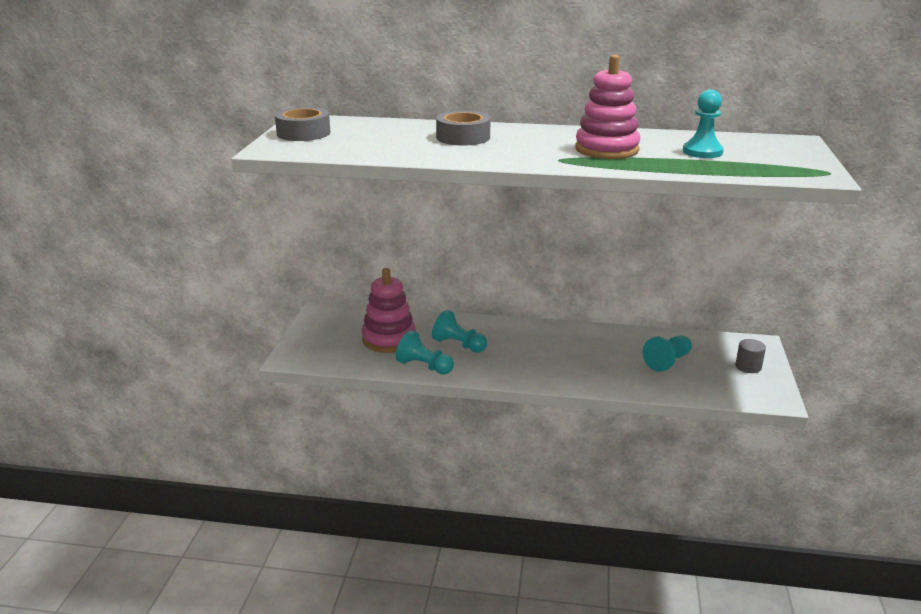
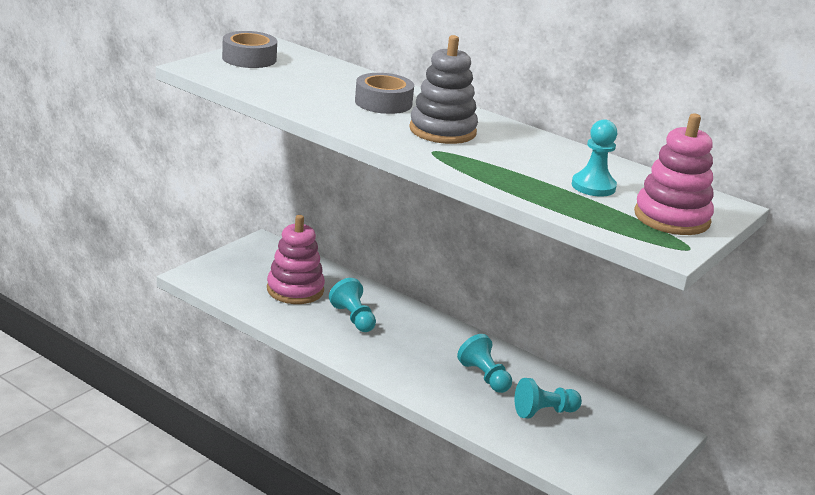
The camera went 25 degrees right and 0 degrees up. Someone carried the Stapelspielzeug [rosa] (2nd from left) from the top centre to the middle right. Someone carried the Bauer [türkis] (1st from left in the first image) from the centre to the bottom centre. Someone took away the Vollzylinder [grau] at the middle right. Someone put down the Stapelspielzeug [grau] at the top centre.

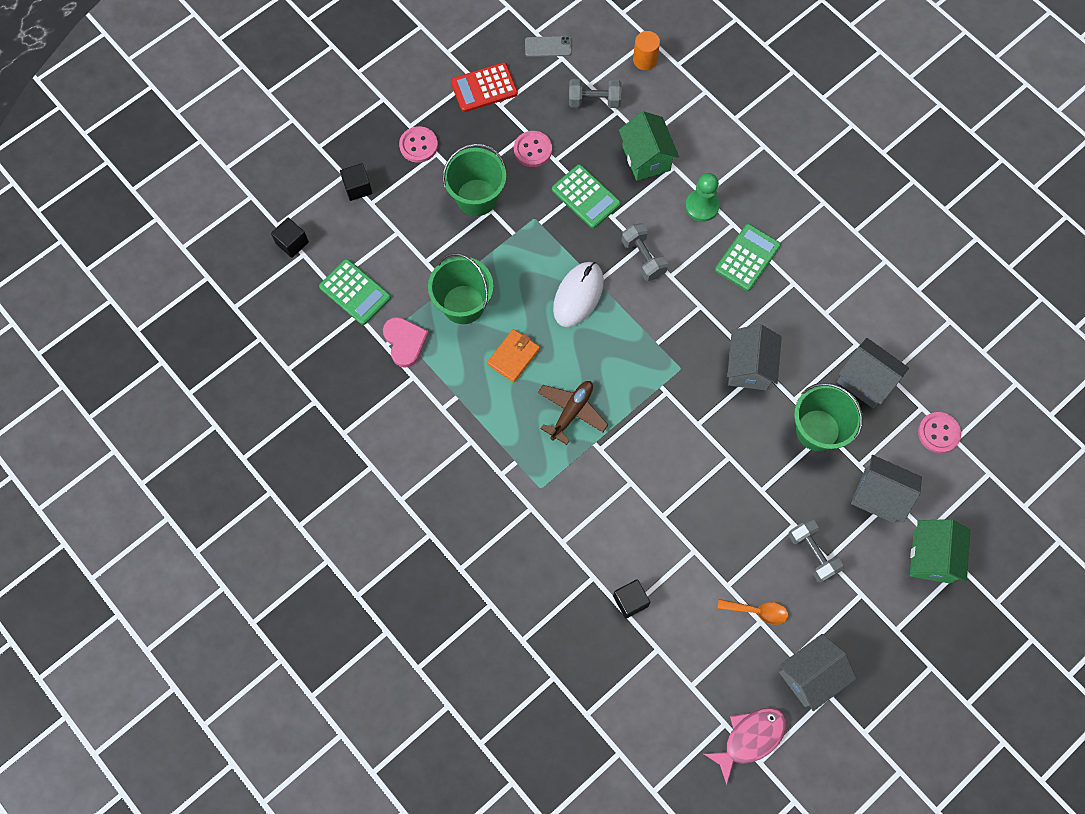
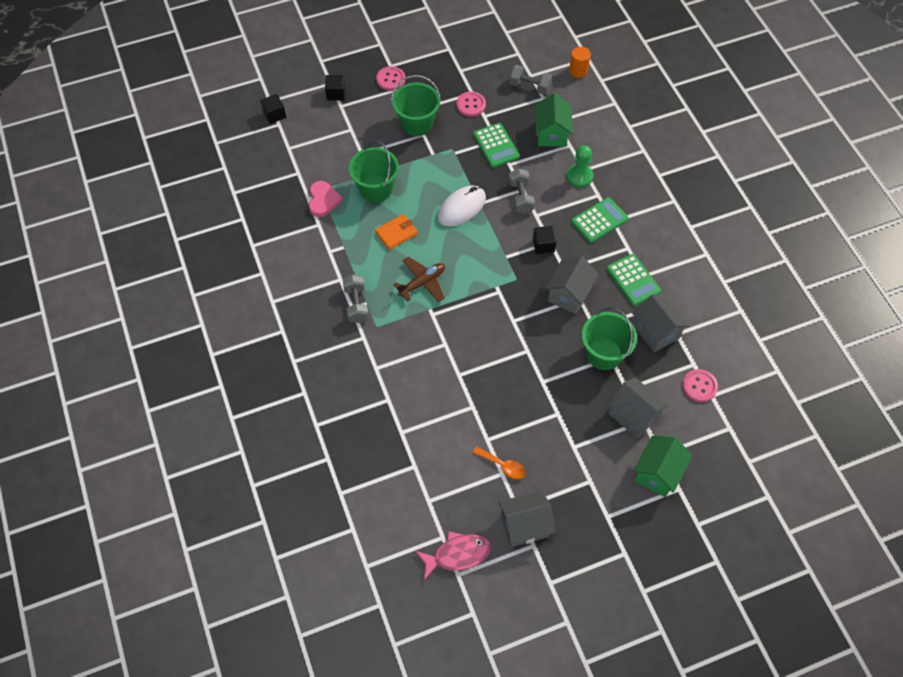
The camera went 20 degrees right and 10 degrees down. Someone took away the Handy [grau] at the top centre. Someone took away the Taschenrechner [rot] at the top centre. Someone carried the Taschenrechner [grün] (1st from left in the first image) from the middle left to the middle right. Someone carried the Hantel [grau] (3rd from left in the first image) from the bottom right to the centre. Someone carried the Kubus [schwarz] (3rd from left) from the bottom centre to the centre.

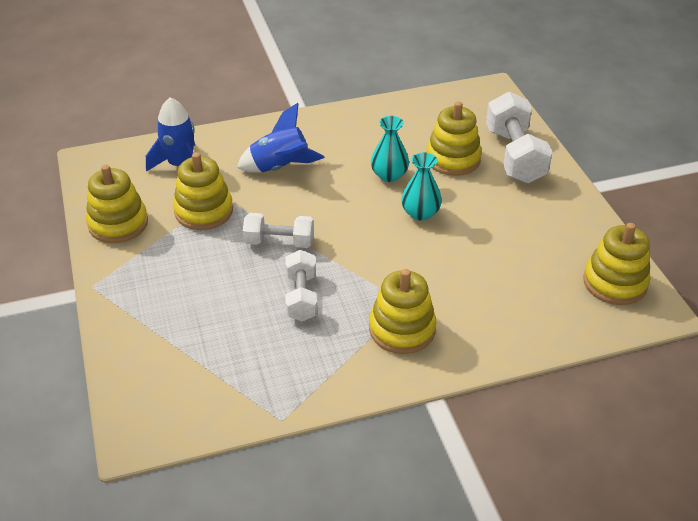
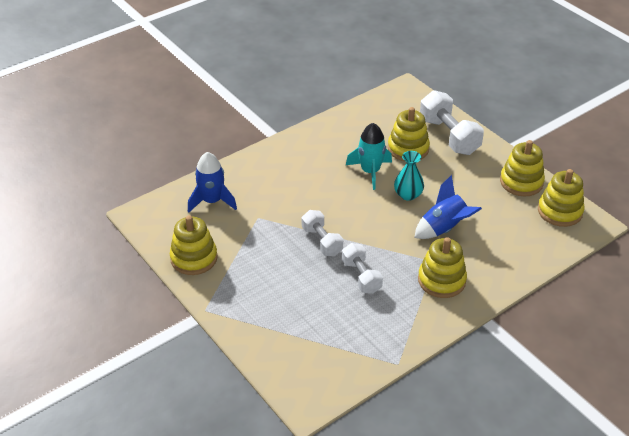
The camera went 20 degrees left and 0 degrees up. Someone carried the Rakete [blau] (2nd from left) from the top centre to the middle right. Someone swapped the Vase [türkis] (1st from left) at the top centre for the Rakete [türkis] at the centre. Someone carried the Stapelspielzeug [gelb] (2nd from left in the first image) from the middle left to the middle right. Someone rotated the Hantel [weiß] (1st from left) at the centre by 75 degrees clockwise.

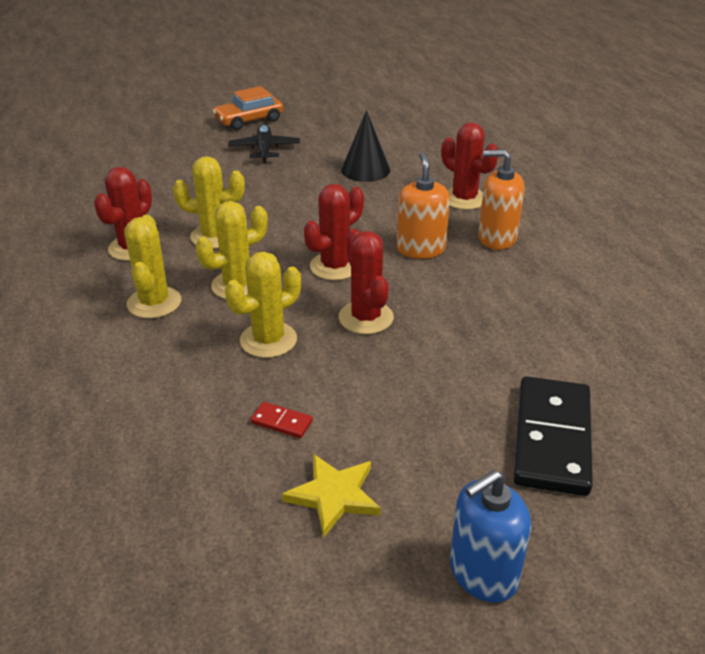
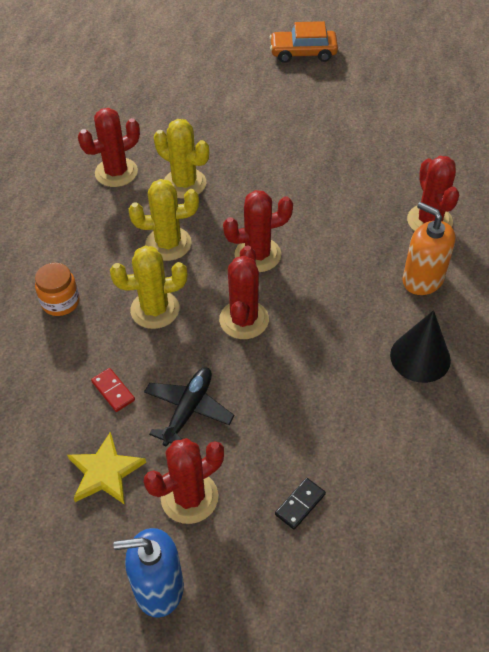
The camera went 30 degrees right and 15 degrees up. Someone carried the Kegel [schwarz] from the top centre to the middle right. Someone carried the Flugzeug [schwarz] from the top centre to the centre. Someone took away the Seifenspender [orange] (1st from left) at the top centre. Someone took away the Kaktus [gelb] (1st from left) at the middle left. Someone scaled the Dominostein [schwarz] at the bottom right by 0.41. Someone put down the Einmachglas [orange] at the middle left. Someone put down the Kaktus [rot] (2nd from left) at the bottom centre.

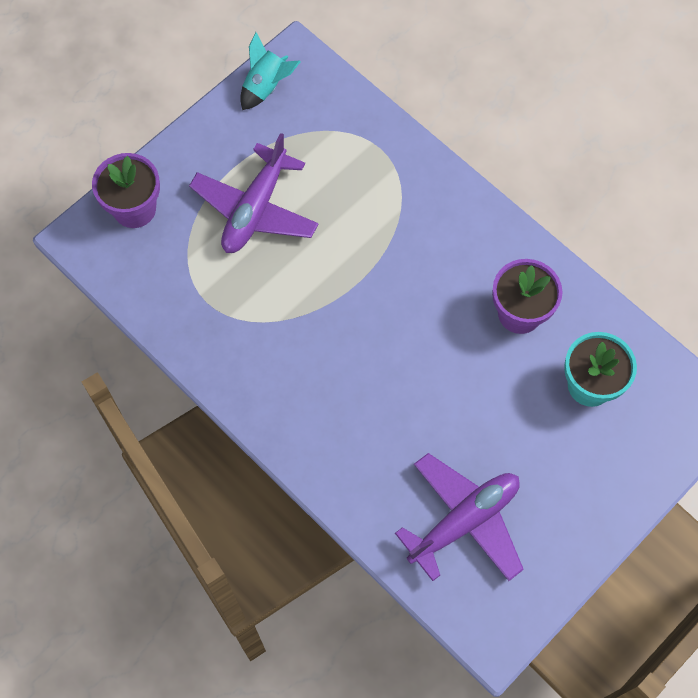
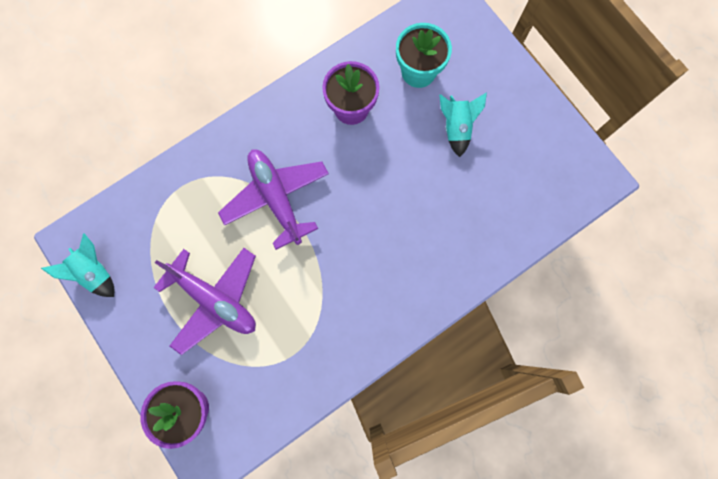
The camera went 80 degrees left and 10 degrees up. Someone carried the Flugzeug [lila] (2nd from left) from the bottom centre to the centre. Someone put down the Rakete [türkis] (2nd from left) at the top centre.

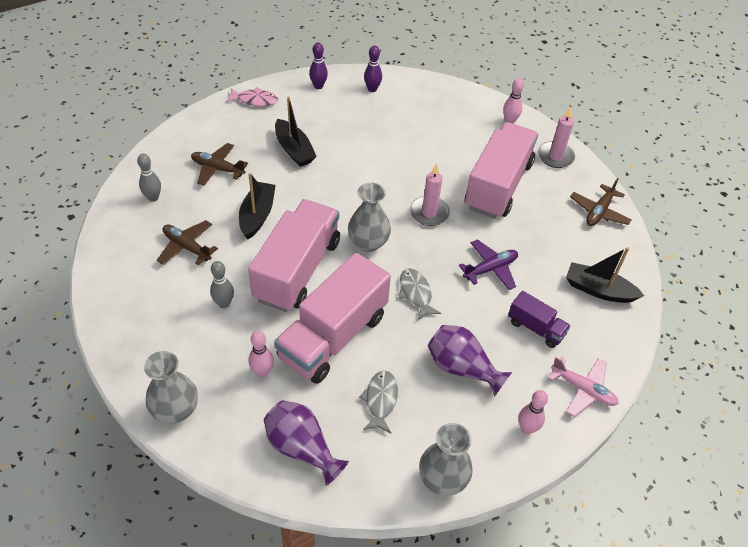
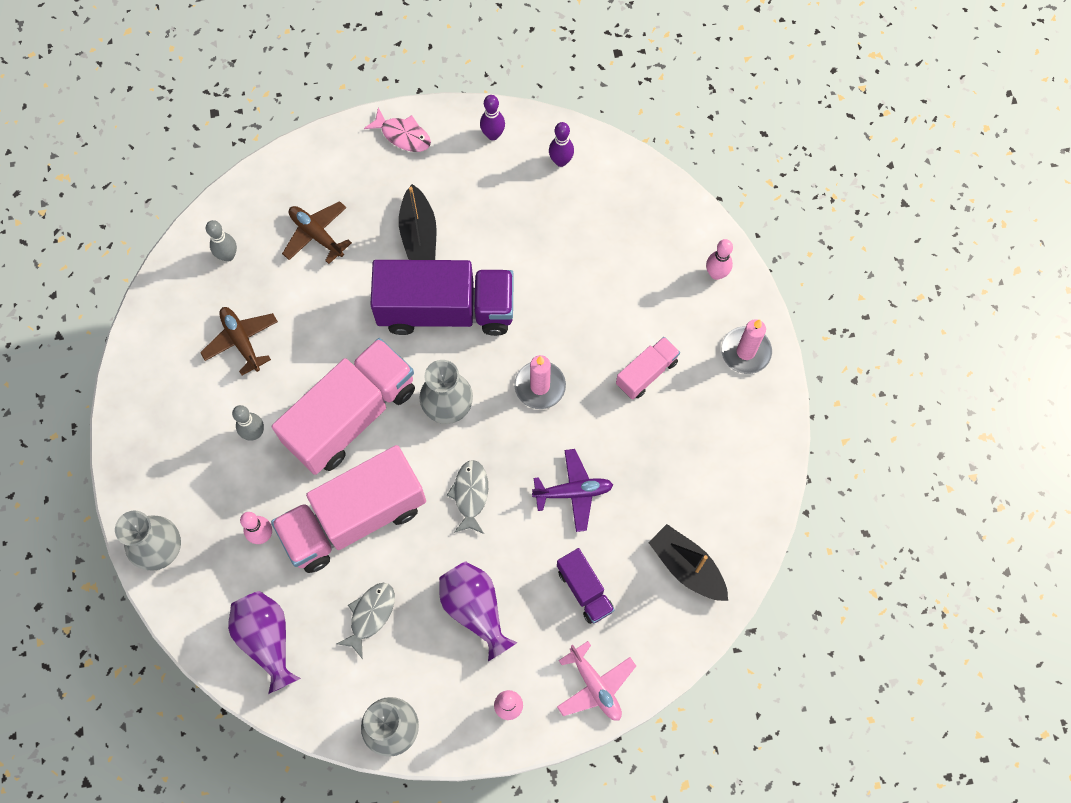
The camera went 25 degrees right and 20 degrees up. Someone scaled the Lastwagen [rosa] (3rd from left) at the top right by 0.48. Someone took away the Boot [schwarz] (1st from left) at the centre. Someone took away the Flugzeug [braun] (3rd from left) at the middle right. Someone put down the Lastwagen [lila] (1st from left) at the centre.

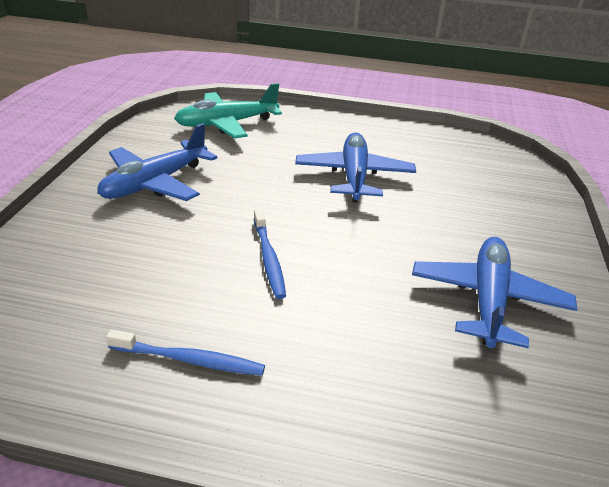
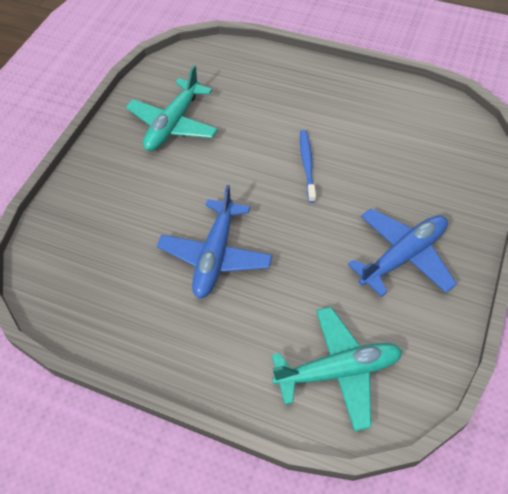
The camera went 165 degrees left and 20 degrees up. Someone repainted the Flugzeug [blau] (3rd from left) at the middle right, which became the Flugzeug [türkis] (1st from left) at the top centre. Someone took away the Zahnbürste [blau] (1st from left) at the bottom left.

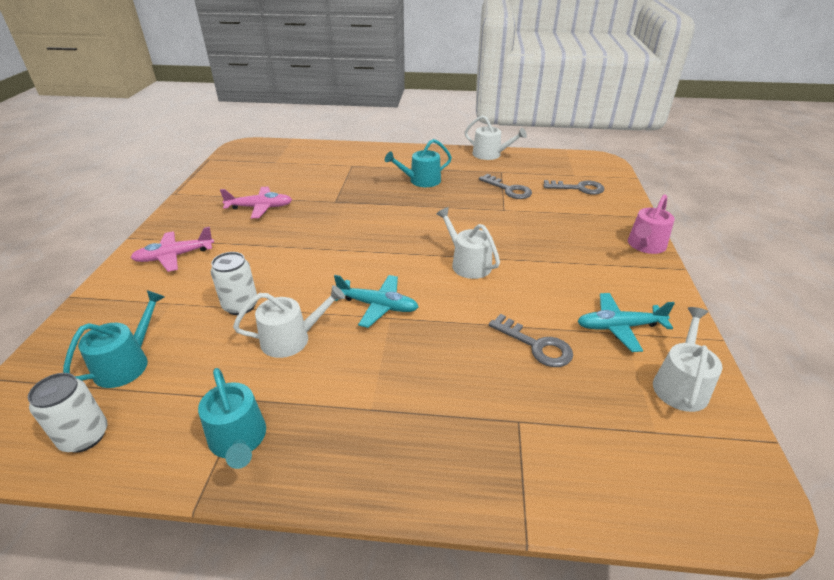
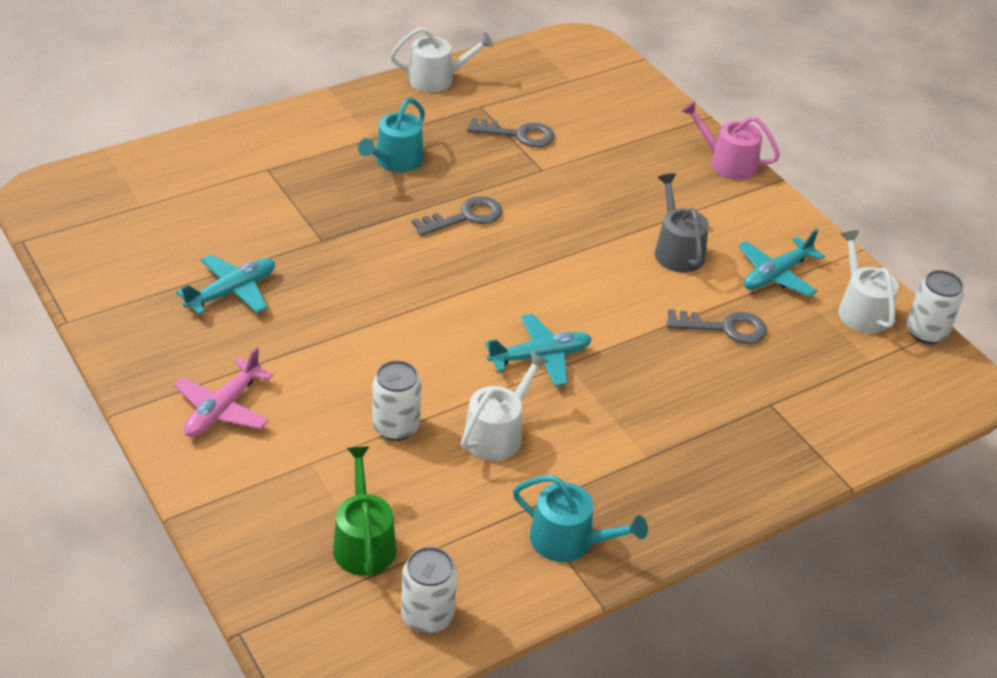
The camera went 40 degrees left and 5 degrees up. Someone carried the Schlüssel [grau] (3rd from left in the first image) from the top right to the top centre. Someone repainted the Flugzeug [rosa] (2nd from left) at the middle left, which became the Flugzeug [türkis] (1st from left) at the middle left. Someone rotated the Gießkanne [rosa] at the middle right by 120 degrees clockwise. Someone took away the Gießkanne [weiß] (2nd from left) at the centre. Someone repainted the Gießkanne [türkis] (1st from left) at the middle left, which became the Gießkanne [grün] at the bottom centre. Someone put down the Gießkanne [grau] at the top right. Someone put down the Dose [weiß] (3rd from left) at the middle right.

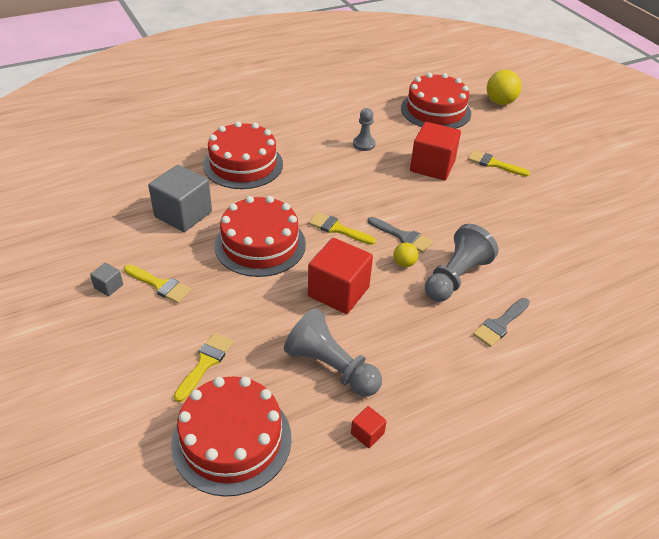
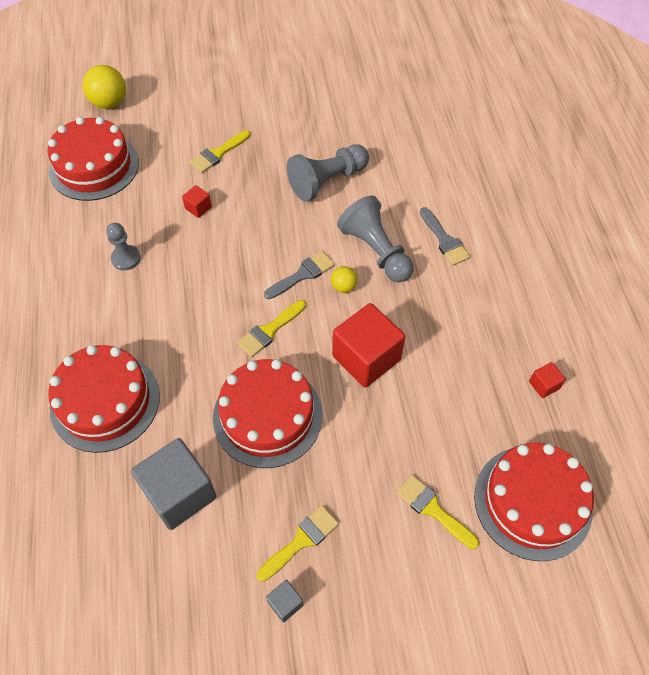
The camera went 70 degrees left and 15 degrees up. Someone scaled the Kubus [rot] (3rd from left in the first image) at the top centre by 0.44. Someone carried the Bauer [grau] (1st from left in the first image) from the centre to the top centre.

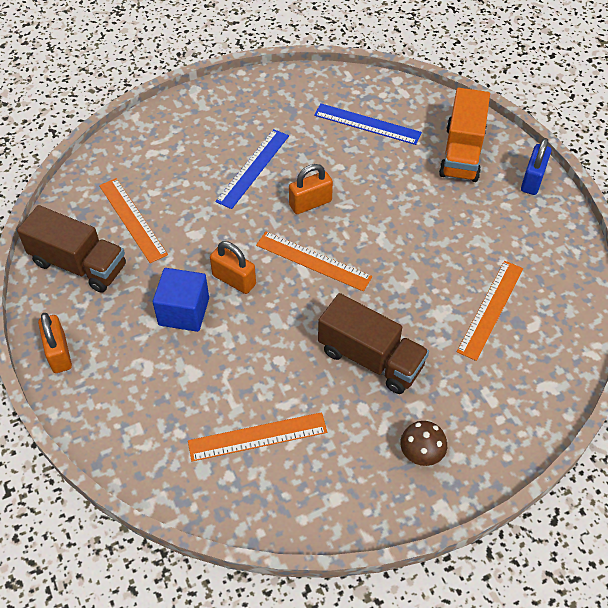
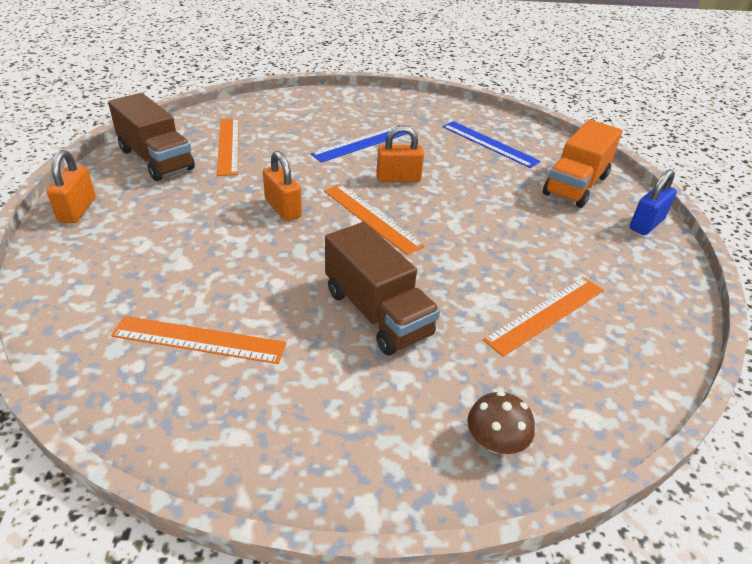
The camera went 20 degrees right and 15 degrees down. Someone took away the Kubus [blau] at the middle left. Someone carried the Pilz [braun] from the bottom right to the bottom centre.

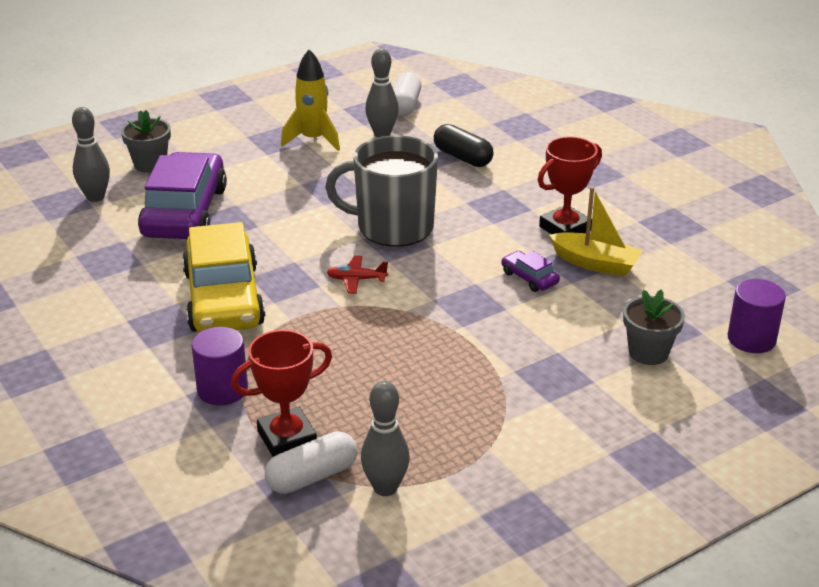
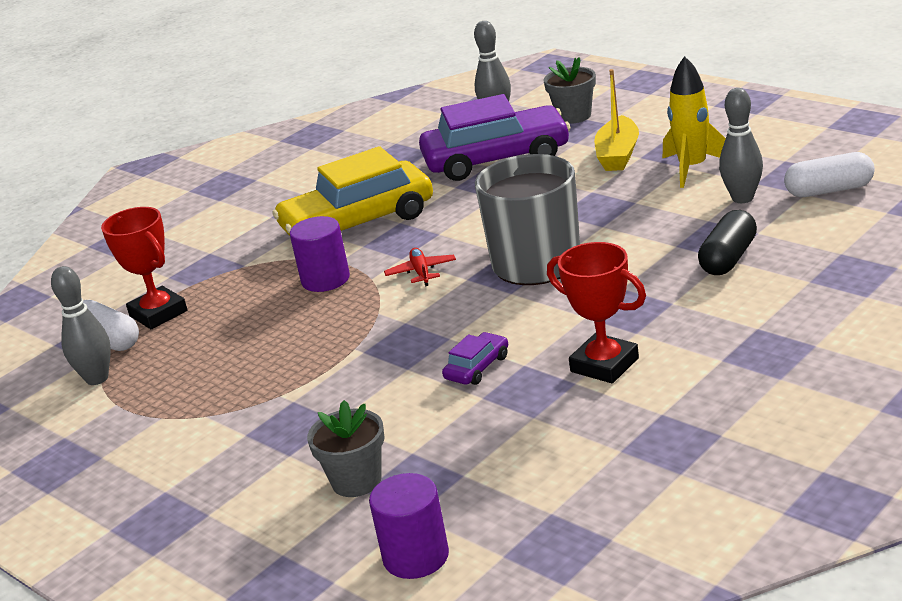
The camera went 80 degrees right and 5 degrees down. Someone carried the Boot [gelb] from the middle right to the top right. Someone carried the Vollzylinder [lila] (1st from left) from the middle left to the centre.

